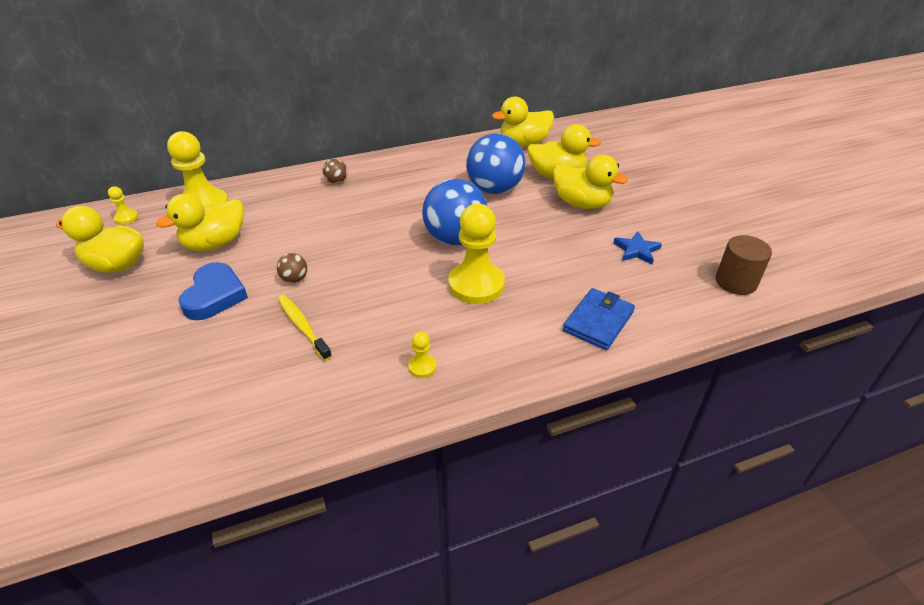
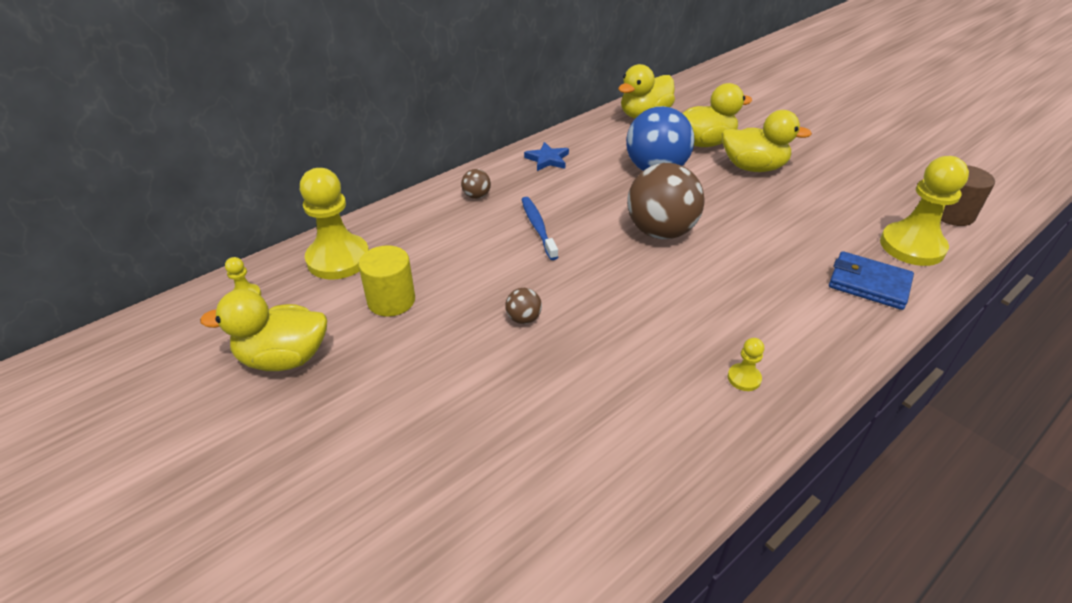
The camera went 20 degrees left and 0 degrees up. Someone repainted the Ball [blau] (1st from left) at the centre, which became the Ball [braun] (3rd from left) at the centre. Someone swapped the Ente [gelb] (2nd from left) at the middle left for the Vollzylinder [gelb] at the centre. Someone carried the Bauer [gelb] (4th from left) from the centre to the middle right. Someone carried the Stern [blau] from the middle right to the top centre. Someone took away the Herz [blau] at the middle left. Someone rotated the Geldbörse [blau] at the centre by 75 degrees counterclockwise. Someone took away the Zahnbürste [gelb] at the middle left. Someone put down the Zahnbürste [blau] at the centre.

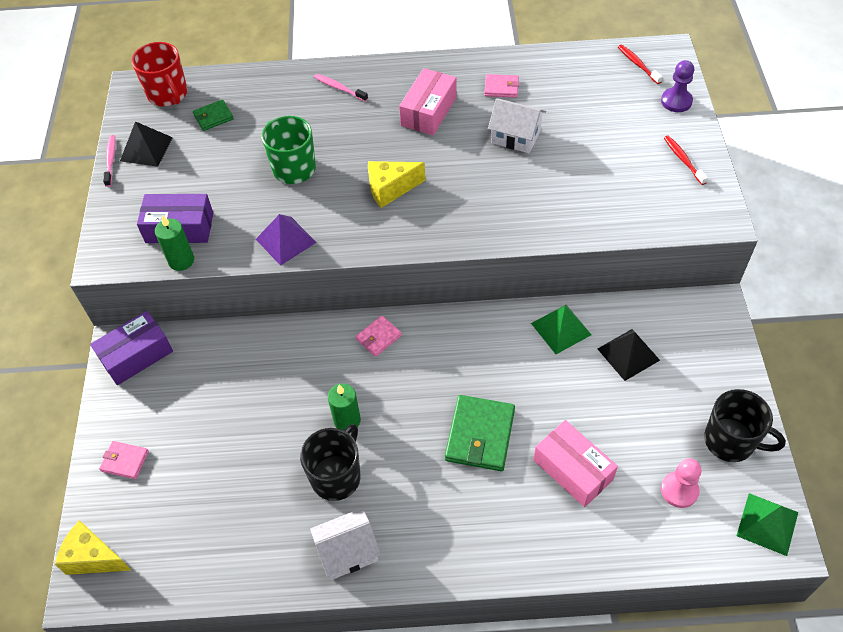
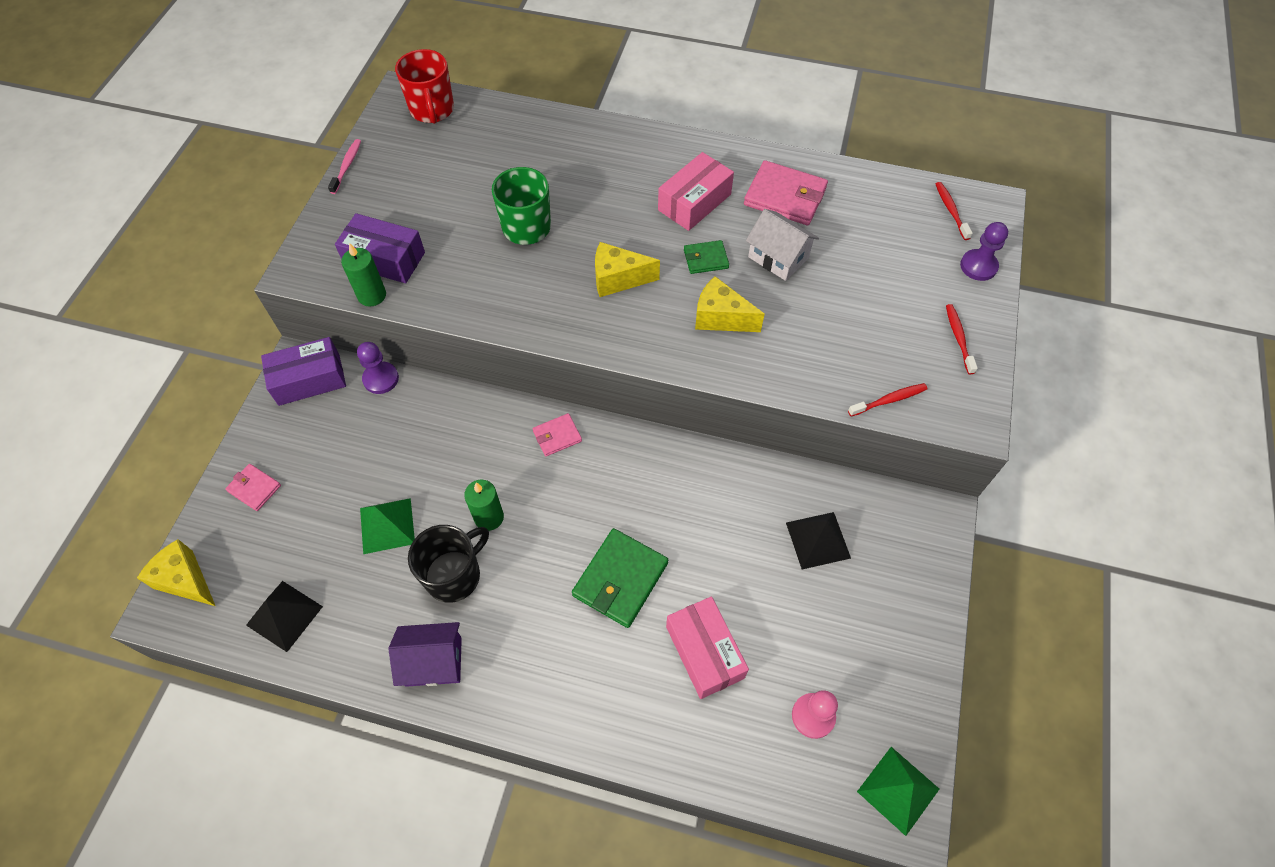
The camera went 15 degrees right and 5 degrees up. Someone took away the Zahnbürste [rosa] (2nd from left) at the top centre. Someone scaled the Geldbörse [rosa] (3rd from left) at the top centre by 1.82. Someone carried the Geldbörse [grün] (1st from left in the first image) from the top left to the top centre. Someone carried the Pyramide [schwarz] (1st from left) from the top left to the bottom left. Someone took away the Pyramide [lila] at the centre. Someone carried the Pyramide [grün] (1st from left) from the centre to the middle left. Someone took away the Tasse [schwarz] (2nd from left) at the bottom right. Someone repainted the Haus [weiß] (1st from left) at the bottom centre, which became the Haus [lila] at the bottom centre. Someone put down the Käse [gelb] (3rd from left) at the centre. Someone put down the Bauer [lila] (1st from left) at the middle left. Someone put down the Zahnbürste [rot] (1st from left) at the middle right.

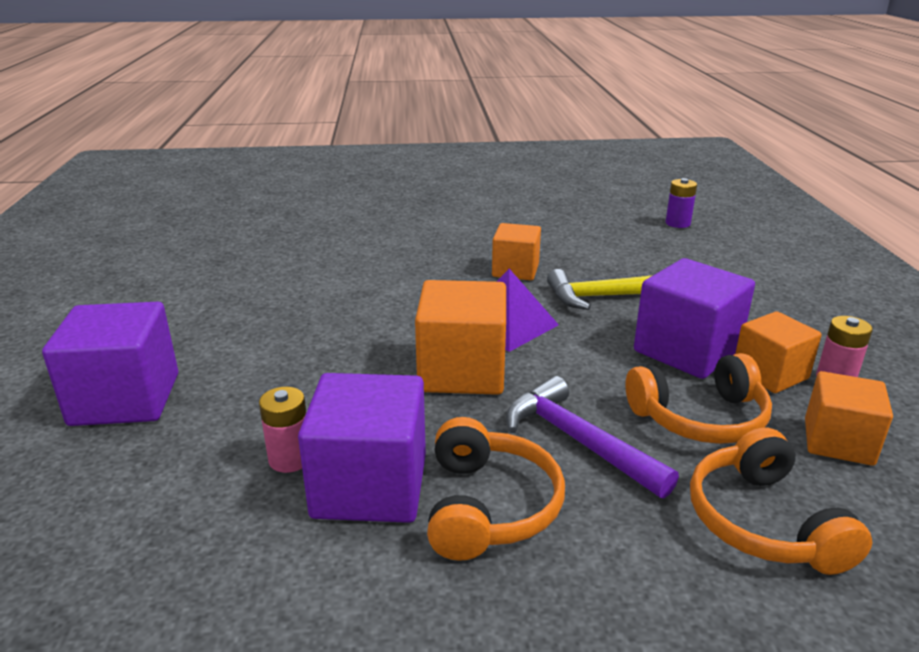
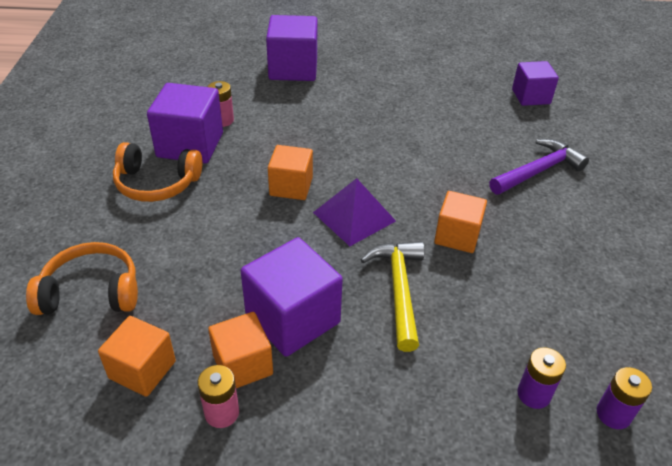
The camera went 95 degrees right and 15 degrees up. Someone scaled the Kubus [orange] (1st from left in the first image) at the centre by 0.65. Someone took away the Kopfhörer [orange] (2nd from left) at the middle right. Someone carried the Hammer [lila] from the bottom centre to the middle right. Someone put down the Kubus [lila] (4th from left) at the top right. Someone put down the Batterie [lila] (1st from left) at the bottom right.

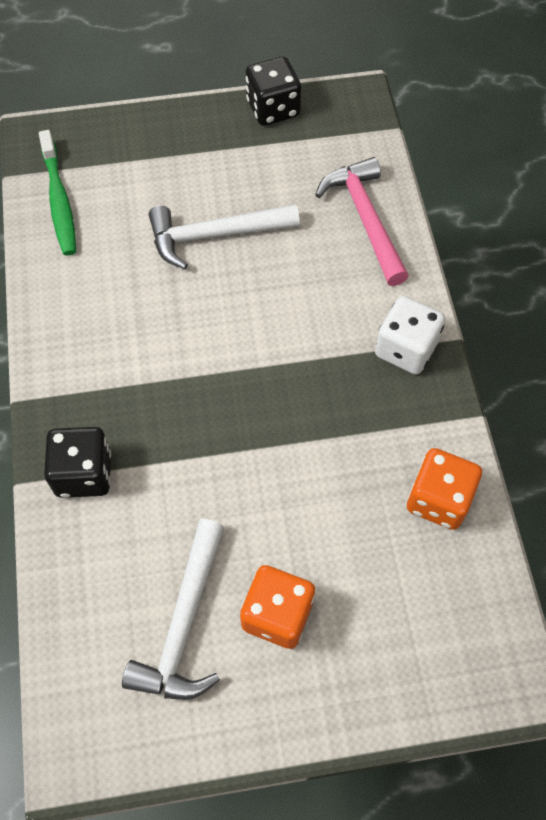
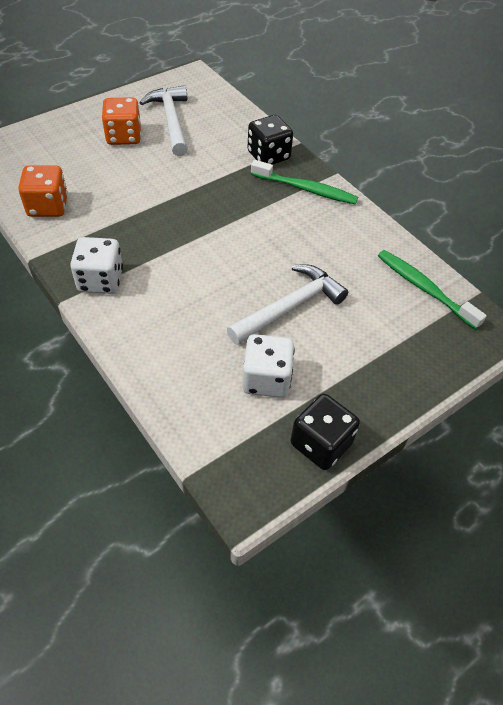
The camera went 150 degrees right and 10 degrees down. Someone took away the Hammer [rosa] at the top centre. Someone put down the Zahnbürste [grün] (1st from left) at the top centre. Someone put down the Spielwürfel [weiß] (2nd from left) at the centre.

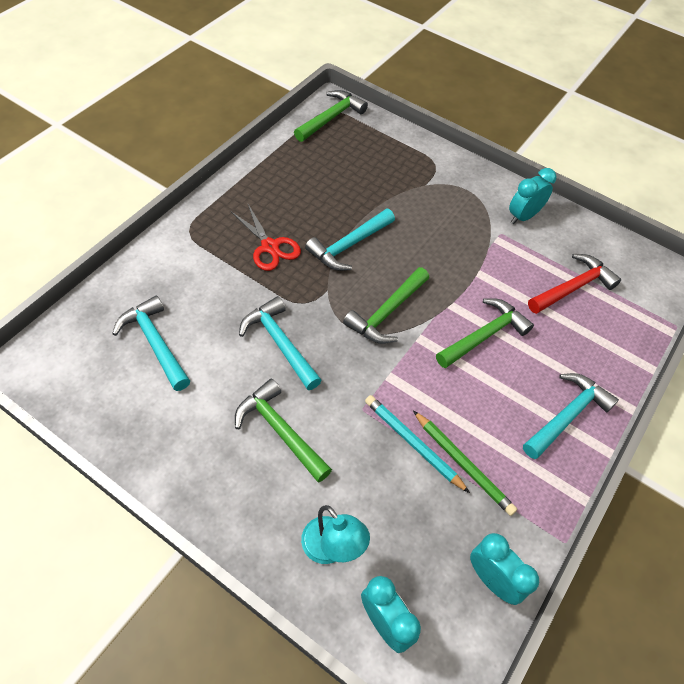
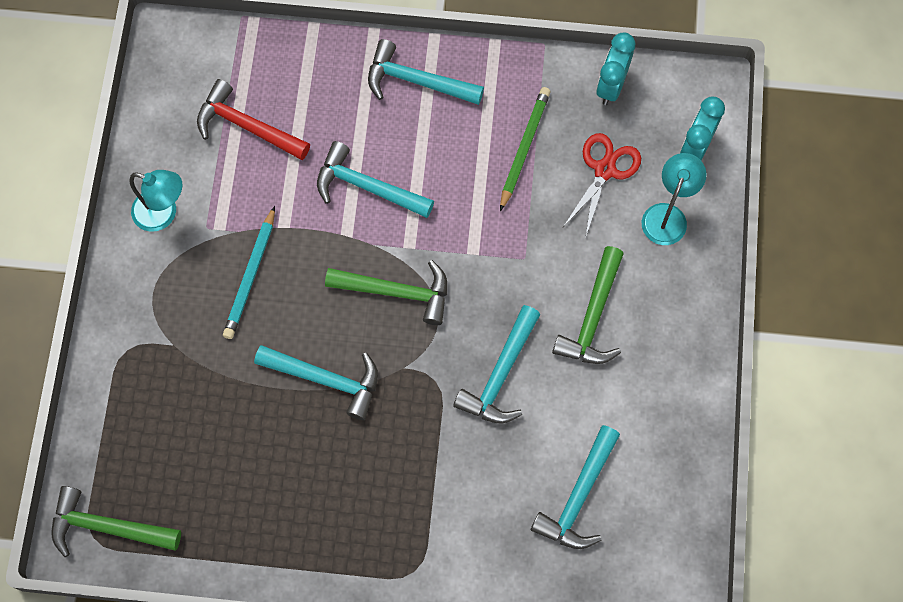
The camera went 115 degrees left and 15 degrees up. Someone swapped the Wecker [türkis] (3rd from left) at the top right for the Lampe [türkis] (1st from left) at the middle left. Someone carried the Schere [rot] from the centre to the top right. Someone repainted the Hammer [grün] (4th from left) at the middle right, which became the Hammer [türkis] (2nd from left) at the top centre. Someone carried the Bleistift [türkis] from the centre to the middle left.

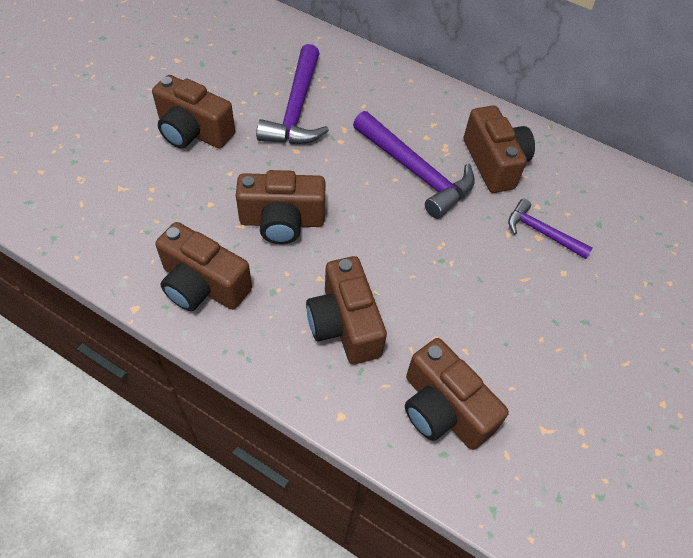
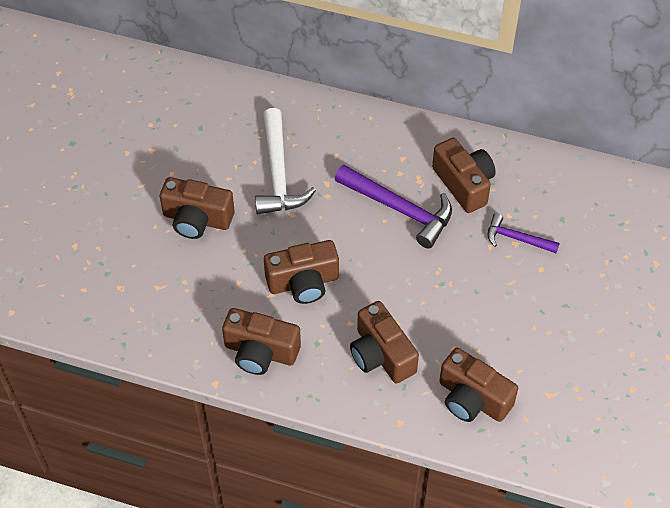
The camera went 10 degrees left and 0 degrees up. Someone repainted the Hammer [lila] (1st from left) at the top centre, which became the Hammer [weiß] at the top centre.

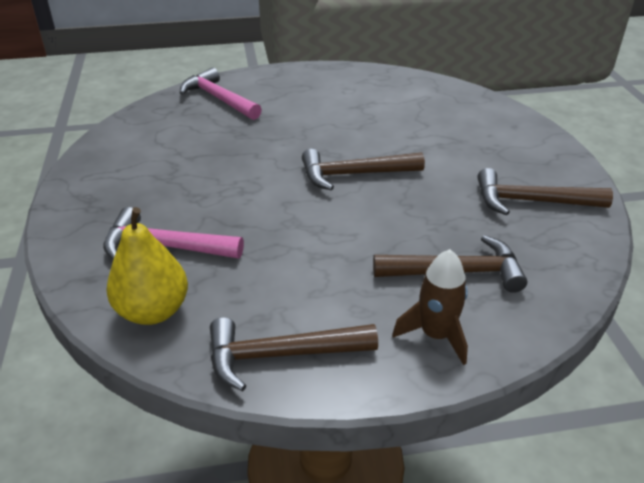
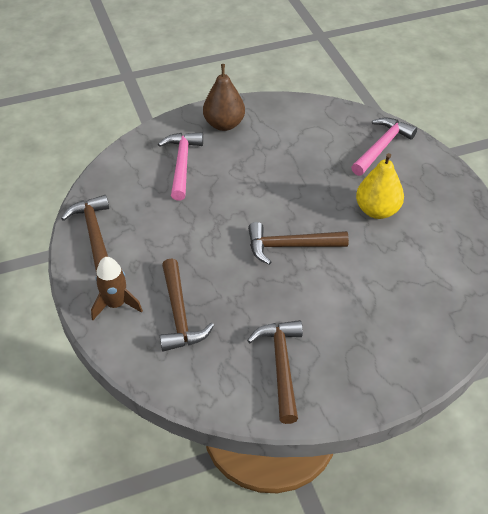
The camera went 80 degrees right and 10 degrees up. Someone rotated the Hammer [braun] (2nd from left in the first image) at the centre by 75 degrees counterclockwise. Someone carried the Birne [gelb] from the middle left to the middle right. Someone put down the Birne [braun] at the top centre.

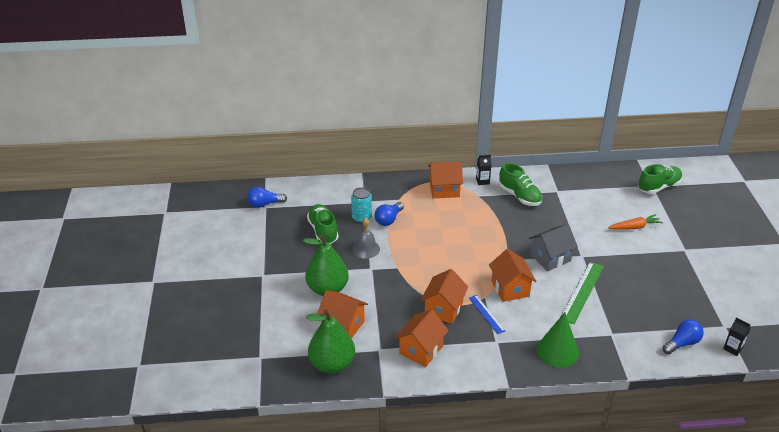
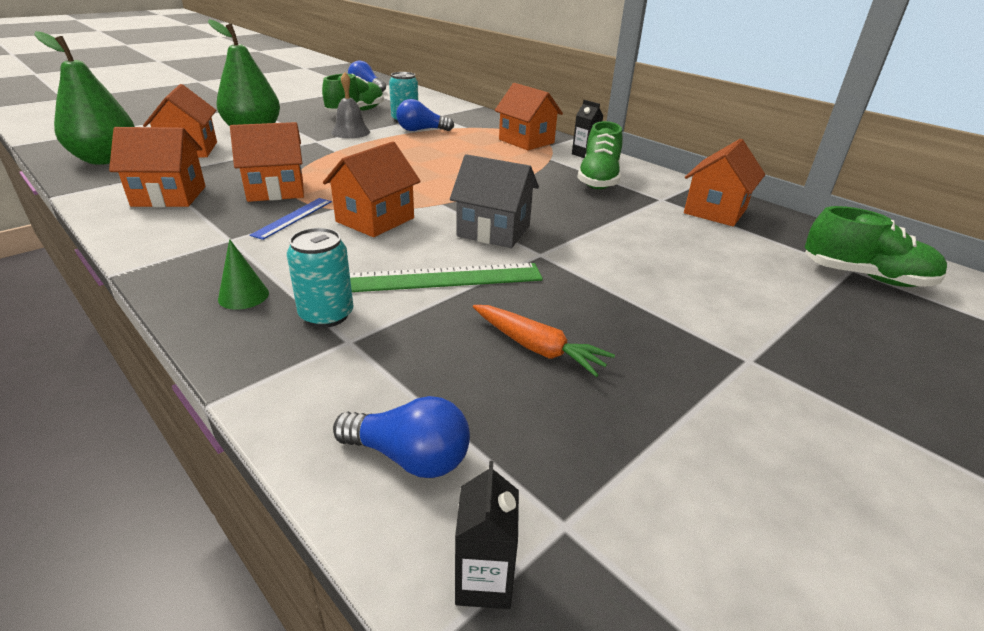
The camera went 50 degrees right and 5 degrees down. Someone carried the Karotte [orange] from the middle right to the centre. Someone scaled the Kegel [grün] at the bottom right by 0.52. Someone put down the Haus [orange] (6th from left) at the top right. Someone put down the Dose [türkis] (1st from left) at the middle left.

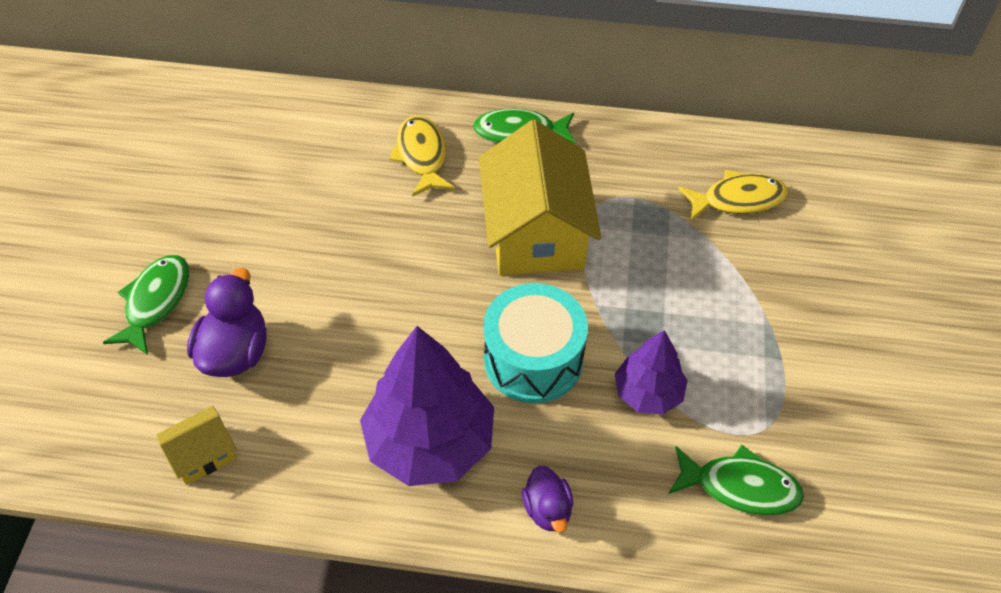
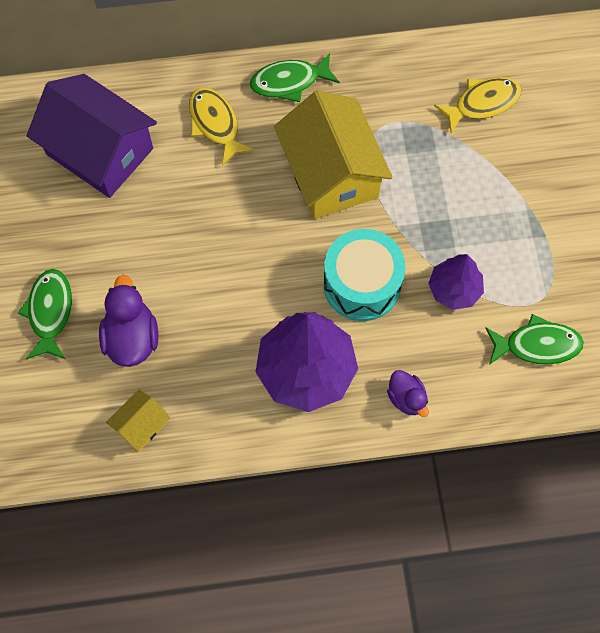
The camera went 15 degrees left and 15 degrees up. Someone put down the Haus [lila] at the top left.

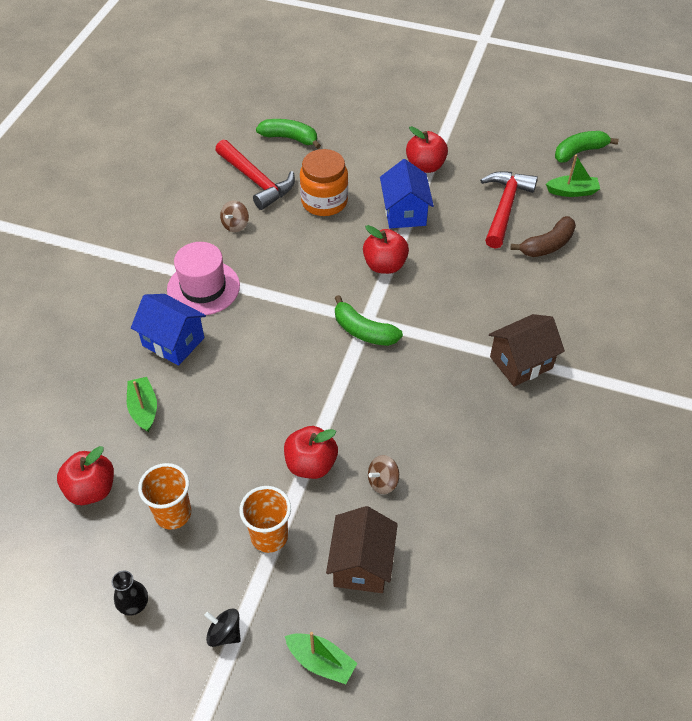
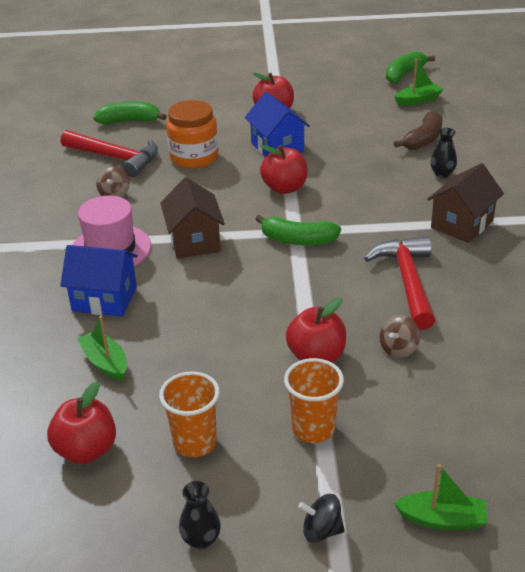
The camera went 20 degrees left and 15 degrees down. Someone carried the Hammer [rot] (2nd from left) from the top right to the middle right. Someone carried the Haus [braun] (1st from left) from the bottom centre to the centre. Someone put down the Vase [schwarz] (2nd from left) at the top right.

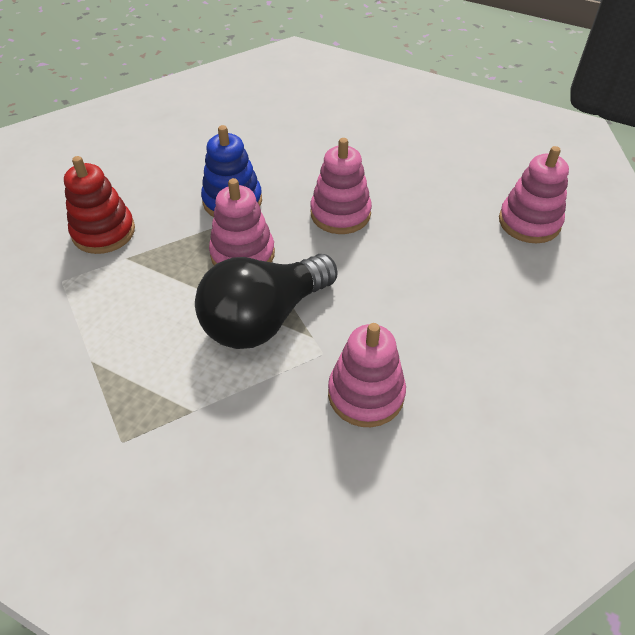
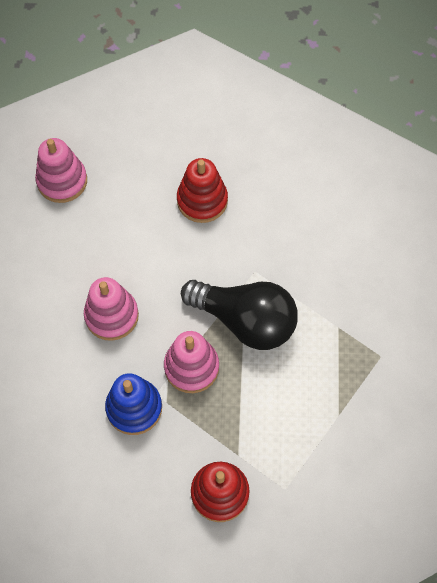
The camera went 115 degrees left and 15 degrees up. Someone took away the Stapelspielzeug [rosa] (3rd from left) at the centre. Someone put down the Stapelspielzeug [rot] (1st from left) at the top centre.

